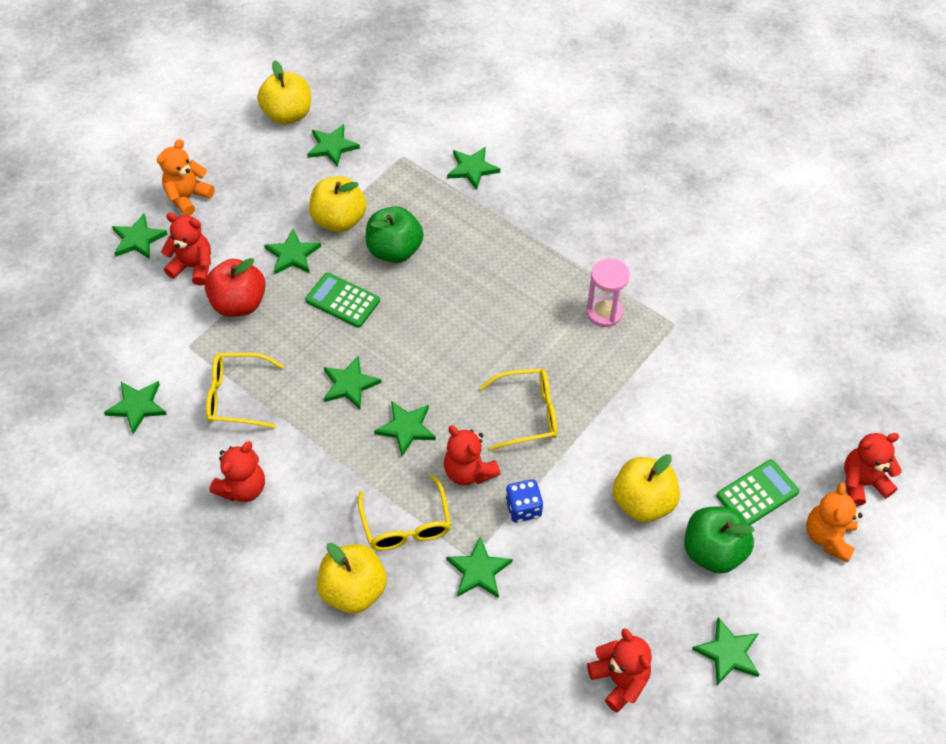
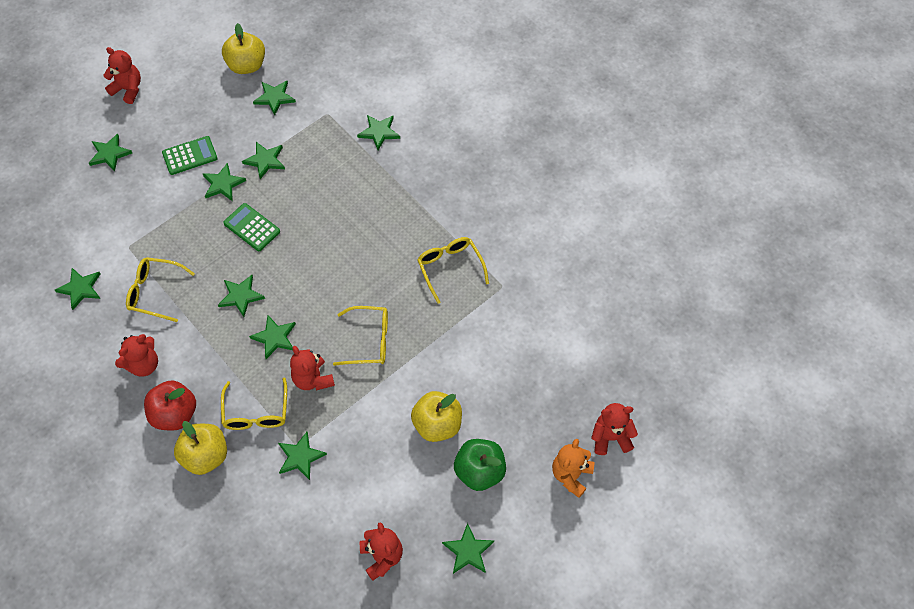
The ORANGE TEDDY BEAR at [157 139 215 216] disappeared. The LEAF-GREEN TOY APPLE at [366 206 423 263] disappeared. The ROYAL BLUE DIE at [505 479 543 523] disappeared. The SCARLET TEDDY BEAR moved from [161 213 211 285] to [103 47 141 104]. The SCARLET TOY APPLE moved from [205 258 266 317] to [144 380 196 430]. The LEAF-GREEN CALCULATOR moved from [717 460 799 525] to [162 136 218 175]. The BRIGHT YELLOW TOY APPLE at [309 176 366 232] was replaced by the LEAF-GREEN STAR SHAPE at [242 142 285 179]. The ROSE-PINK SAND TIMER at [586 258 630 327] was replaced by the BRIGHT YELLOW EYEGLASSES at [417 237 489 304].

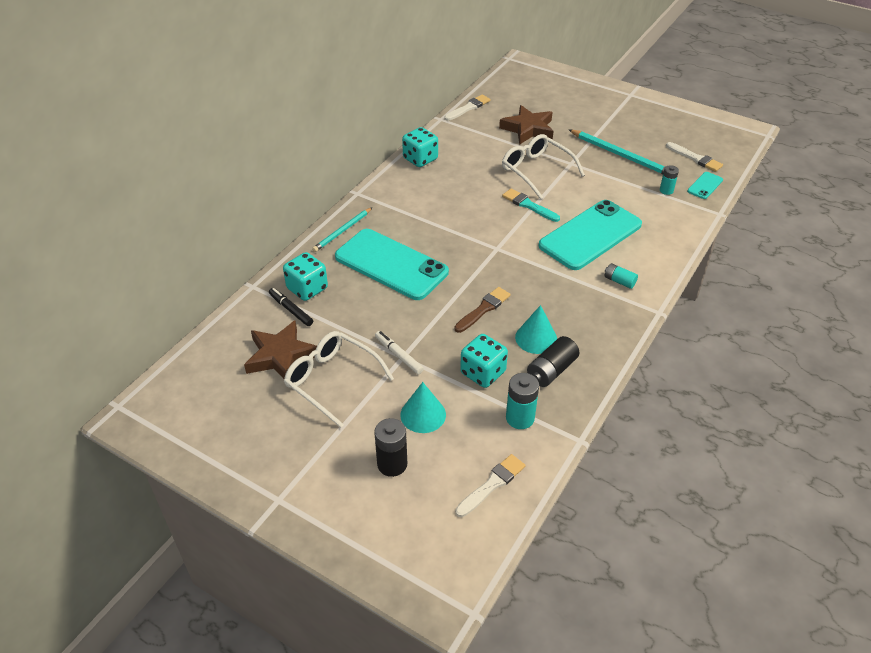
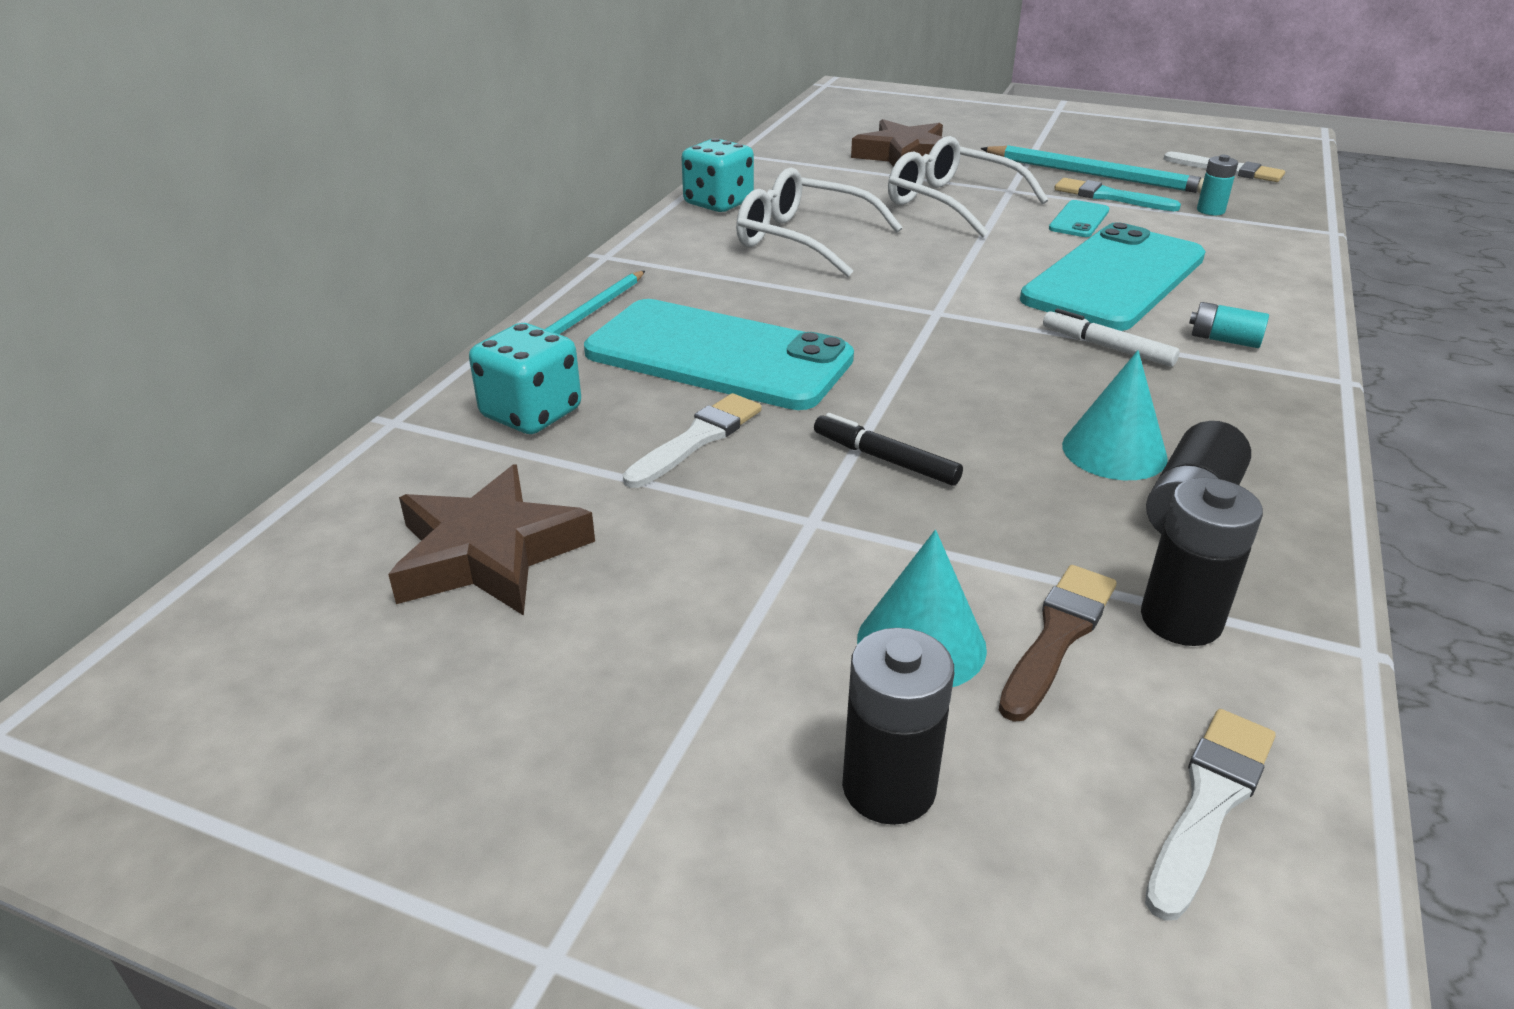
The AQUA DIE at [460 334 508 388] disappeared. The EBONY FELT PEN moved from [269 288 313 326] to [814 413 963 486]. The WHITE EYEGLASSES moved from [284 331 394 428] to [736 168 903 277]. The WHITE FELT PEN moved from [375 331 424 374] to [1043 308 1180 367]. The WHITE PAINT BRUSH moved from [444 95 490 121] to [623 393 762 488]. The RUSSET PAINT BRUSH moved from [454 287 511 333] to [999 565 1117 722]. The AQUA PAINT BRUSH moved from [502 189 560 222] to [1054 178 1181 211]. The AQUA SMARTPHONE moved from [687 172 723 199] to [1049 200 1109 237]. The AQUA AA BATTERY at [506 373 539 429] became the EBONY AA BATTERY at [1141 478 1263 646].

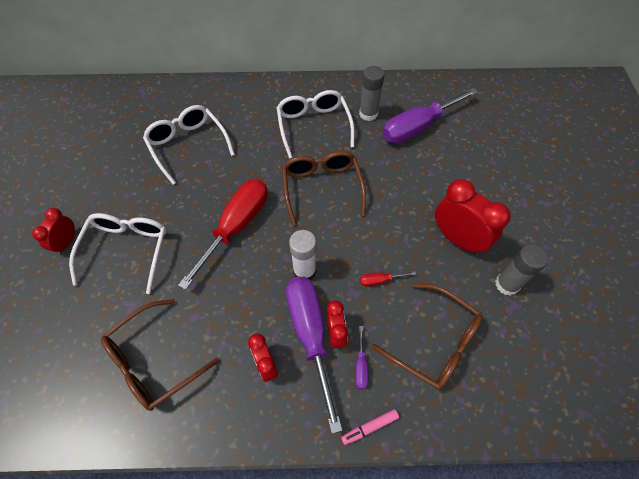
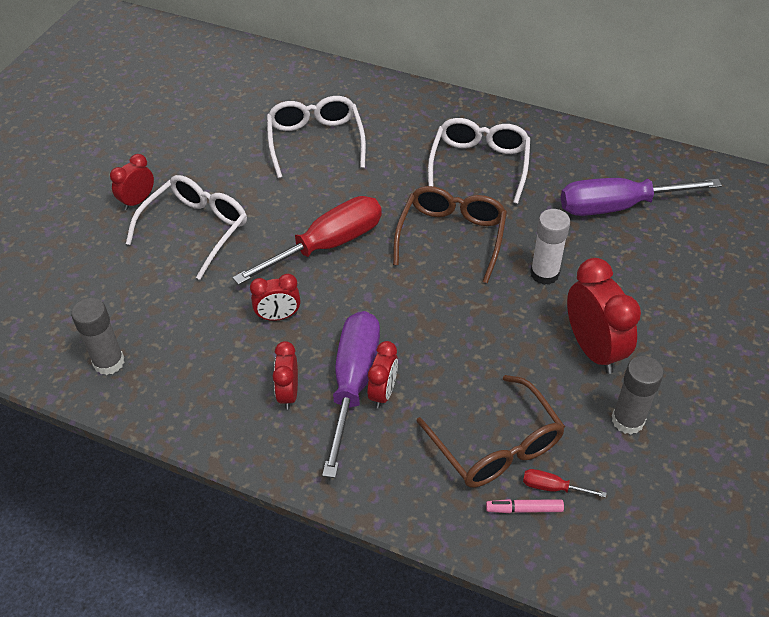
The RUSSET EYEGLASSES at [101 299 219 411] disappeared. The PURPLE HAND SCREWDRIVER at [355 326 368 389] disappeared. The SCARLET ALARM CLOCK at [250 274 301 321] appeared. The WHITE GLUE STICK moved from [289 230 316 280] to [530 209 570 285]. The ROSE-PINK FELT PEN moved from [341 409 399 445] to [486 499 564 513]. The GRAY GLUE STICK moved from [359 66 385 121] to [71 298 124 375]. The SCARLET HAND SCREWDRIVER moved from [360 271 416 287] to [523 469 607 498].

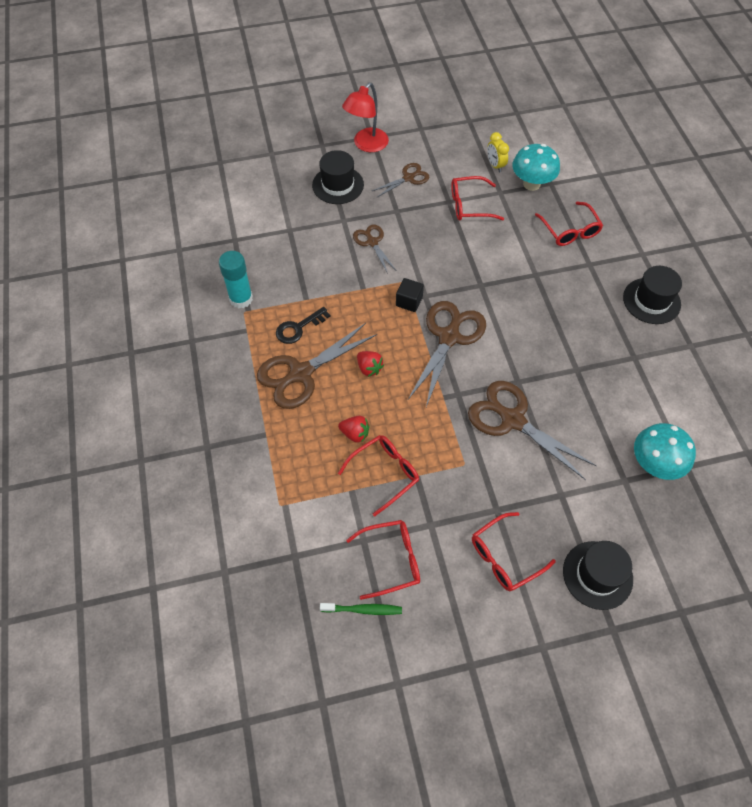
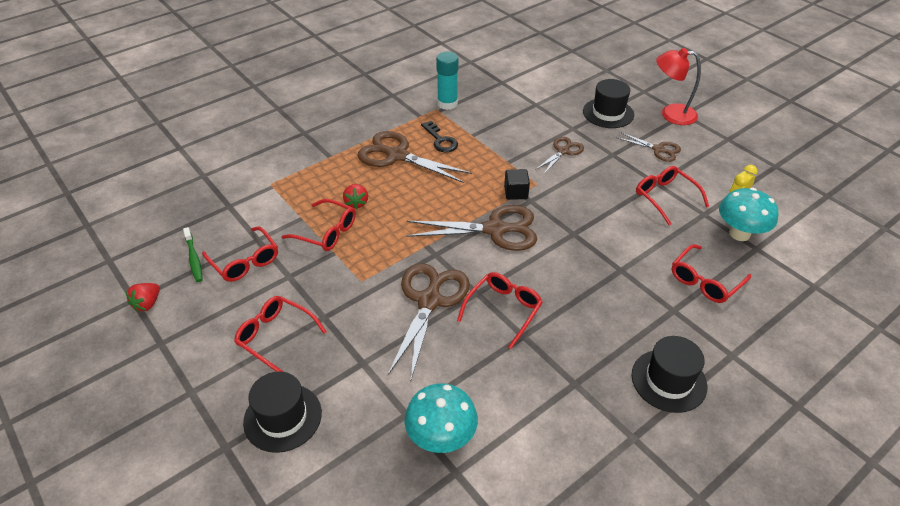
The SCARLET EYEGLASSES at [457 272 543 349] appeared. The SCARLET BERRY moved from [357 351 384 377] to [126 283 160 312]. The EBONY LATCHKEY at [276 307 330 344] turned 150 degrees counterclockwise.

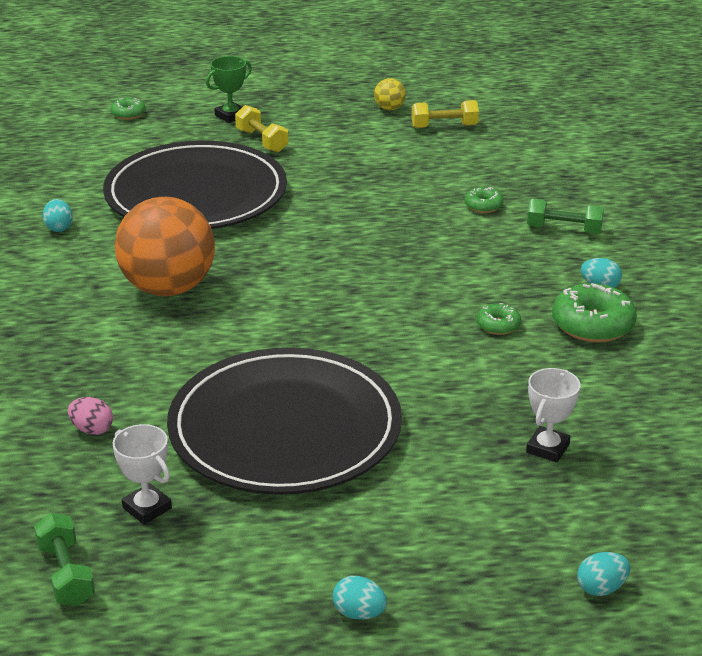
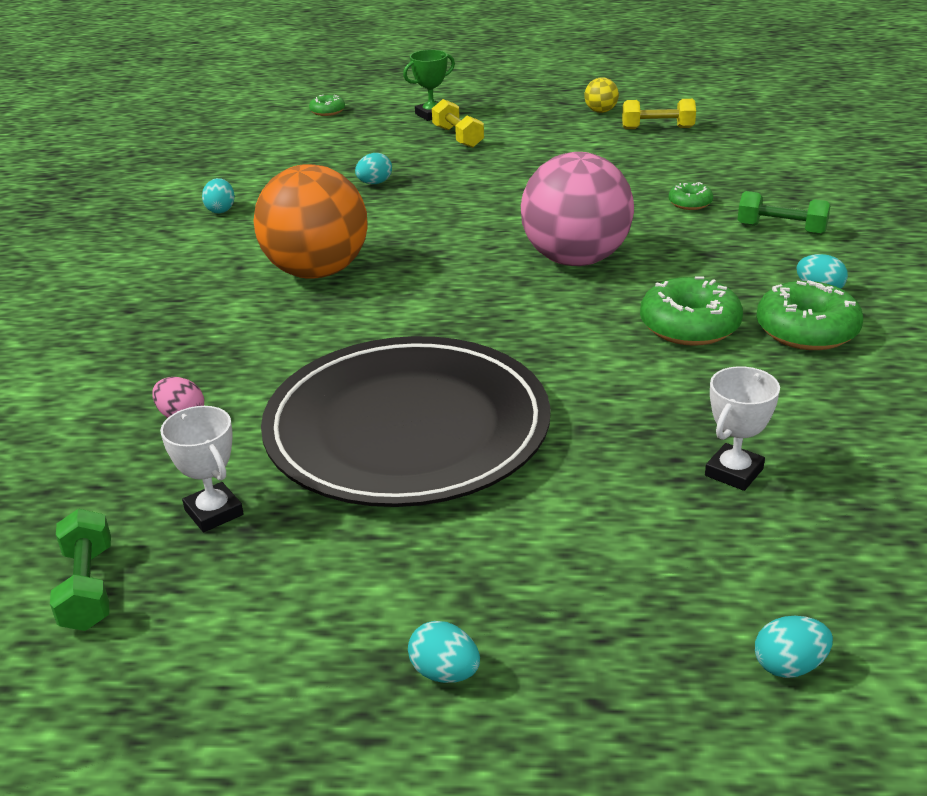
The ROSE-PINK BALL at [521 152 634 266] appeared. The EBONY DINNER PLATE at [103 141 287 229] was replaced by the AQUA TOY EGG at [355 153 392 184]. The LEAF-GREEN DONUT at [477 303 521 335] changed to 1.89 times the size.

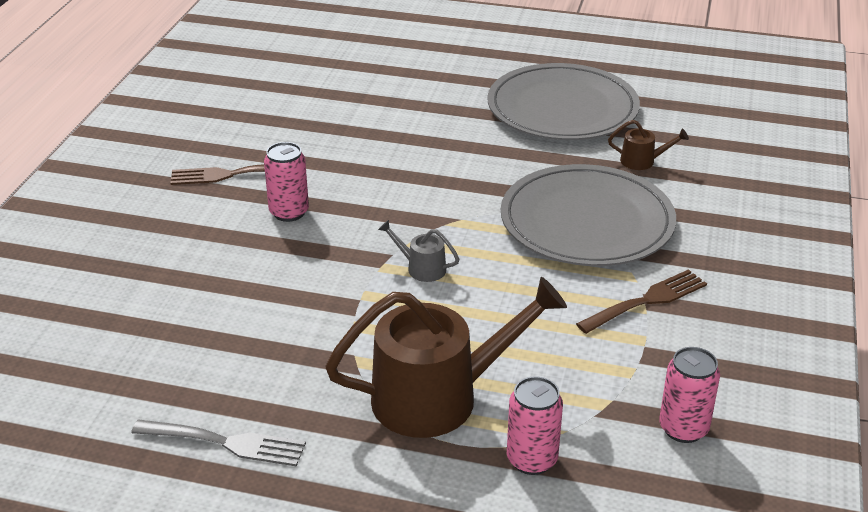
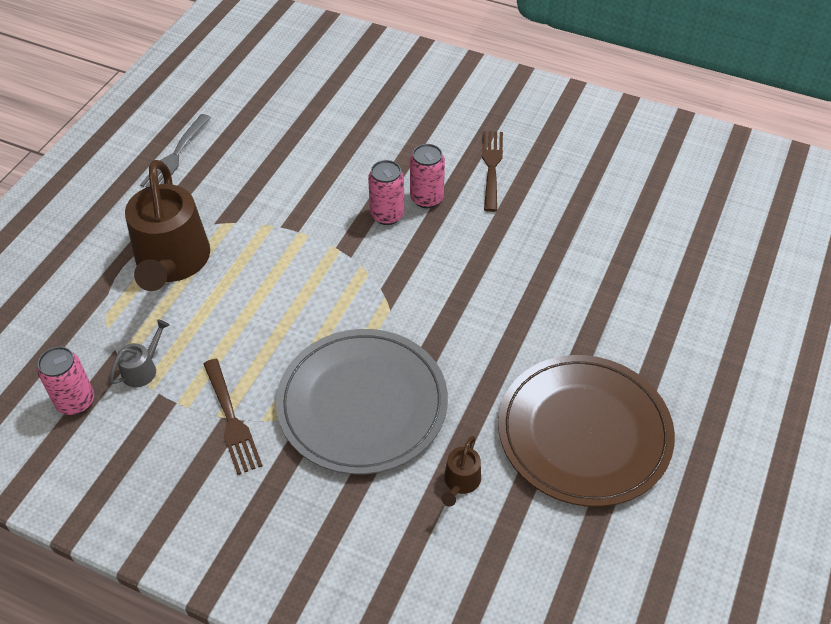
The GRAY SPRINKLING CAN moved from [378 220 459 282] to [109 319 169 387]. The ROSE-PINK CAN moved from [507 376 563 475] to [368 160 404 225]. The GRAY DINNER PLATE at [487 63 640 140] became the RUSSET DINNER PLATE at [498 355 675 507].

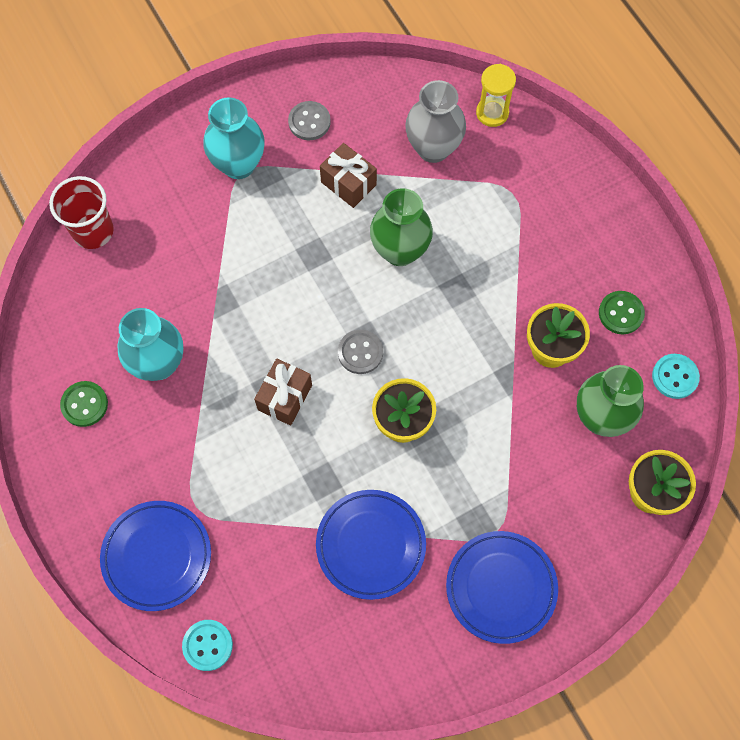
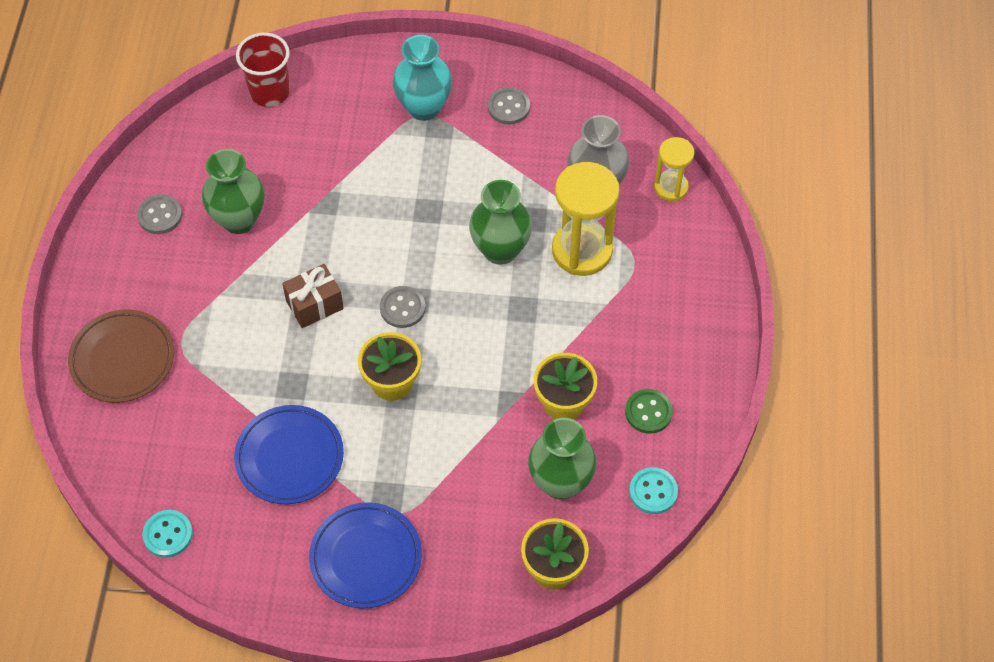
The RUSSET WRAPPED GIFT at [320 143 377 208] disappeared. The BRIGHT YELLOW SAND TIMER at [552 162 620 276] appeared. The AQUA SHIRT BUTTON moved from [182 620 233 671] to [142 510 193 558]. The LEAF-GREEN SHIRT BUTTON at [60 381 108 427] became the GRAY SHIRT BUTTON at [137 194 182 234]. The ROYAL BLUE DINNER PLATE at [100 501 211 611] became the RUSSET DINNER PLATE at [68 310 175 403]. The AQUA TALL VASE at [117 308 183 381] became the LEAF-GREEN TALL VASE at [202 149 265 234].

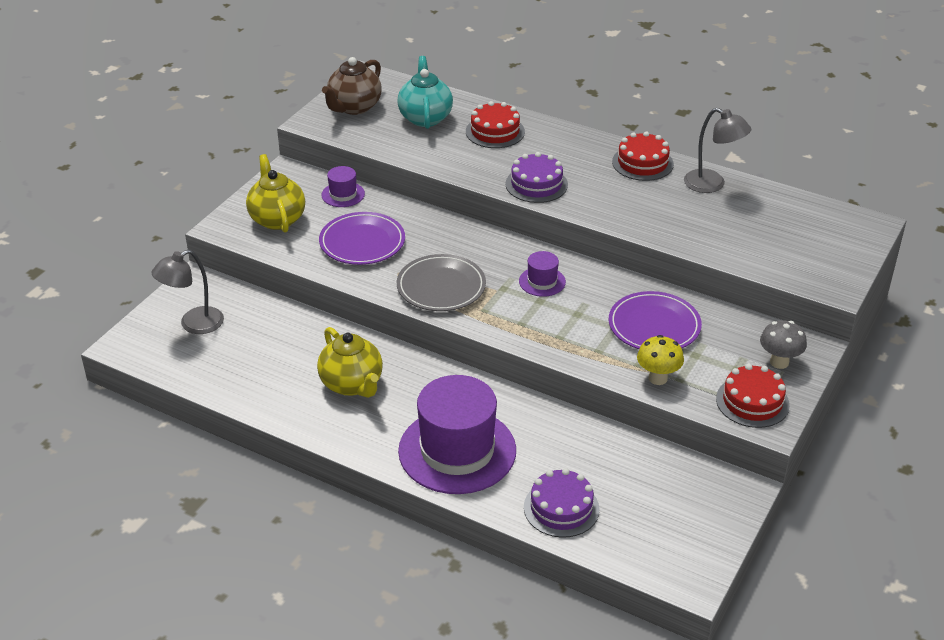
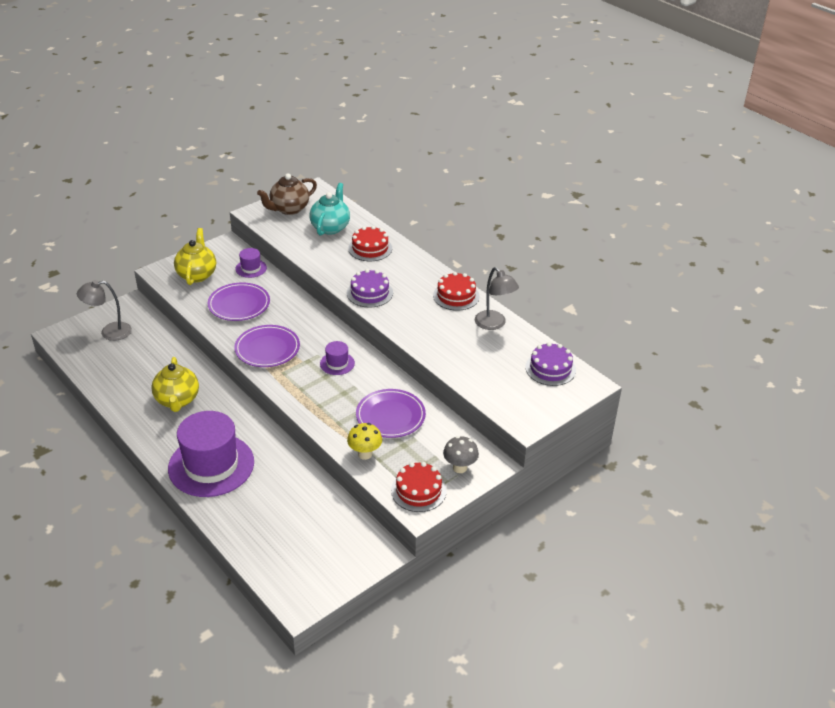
The PURPLE CAKE moved from [524 468 599 538] to [525 342 576 386]. The GRAY DINNER PLATE at [397 254 486 311] became the PURPLE DINNER PLATE at [234 325 300 367].

